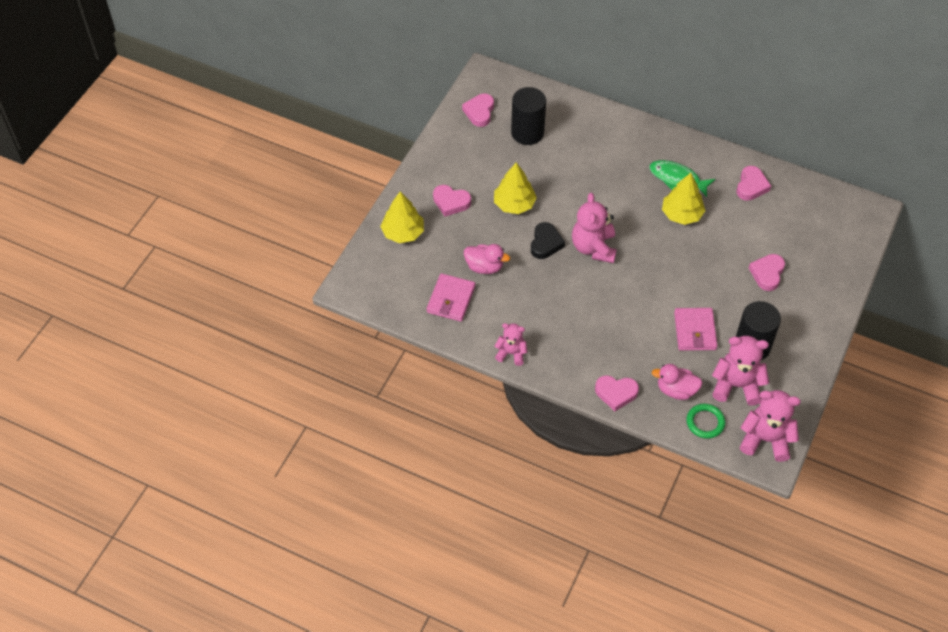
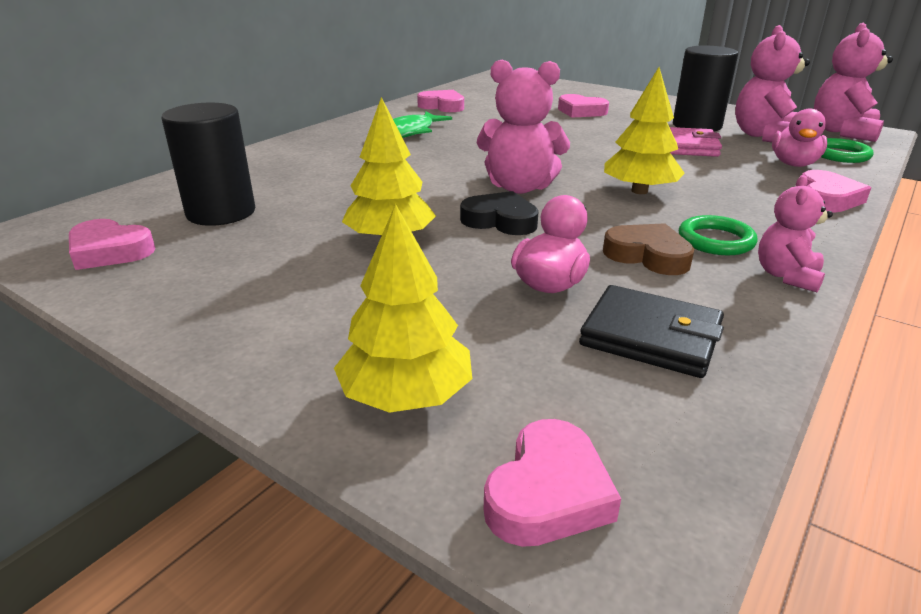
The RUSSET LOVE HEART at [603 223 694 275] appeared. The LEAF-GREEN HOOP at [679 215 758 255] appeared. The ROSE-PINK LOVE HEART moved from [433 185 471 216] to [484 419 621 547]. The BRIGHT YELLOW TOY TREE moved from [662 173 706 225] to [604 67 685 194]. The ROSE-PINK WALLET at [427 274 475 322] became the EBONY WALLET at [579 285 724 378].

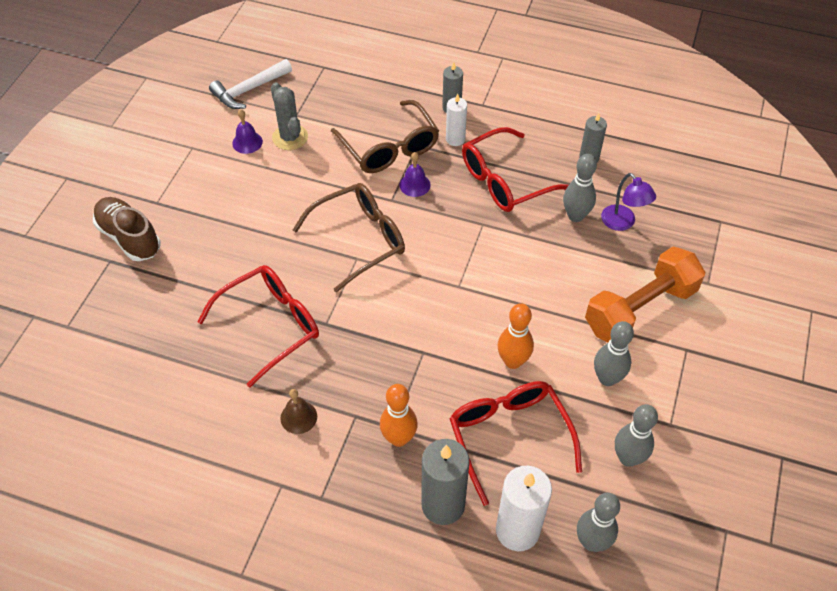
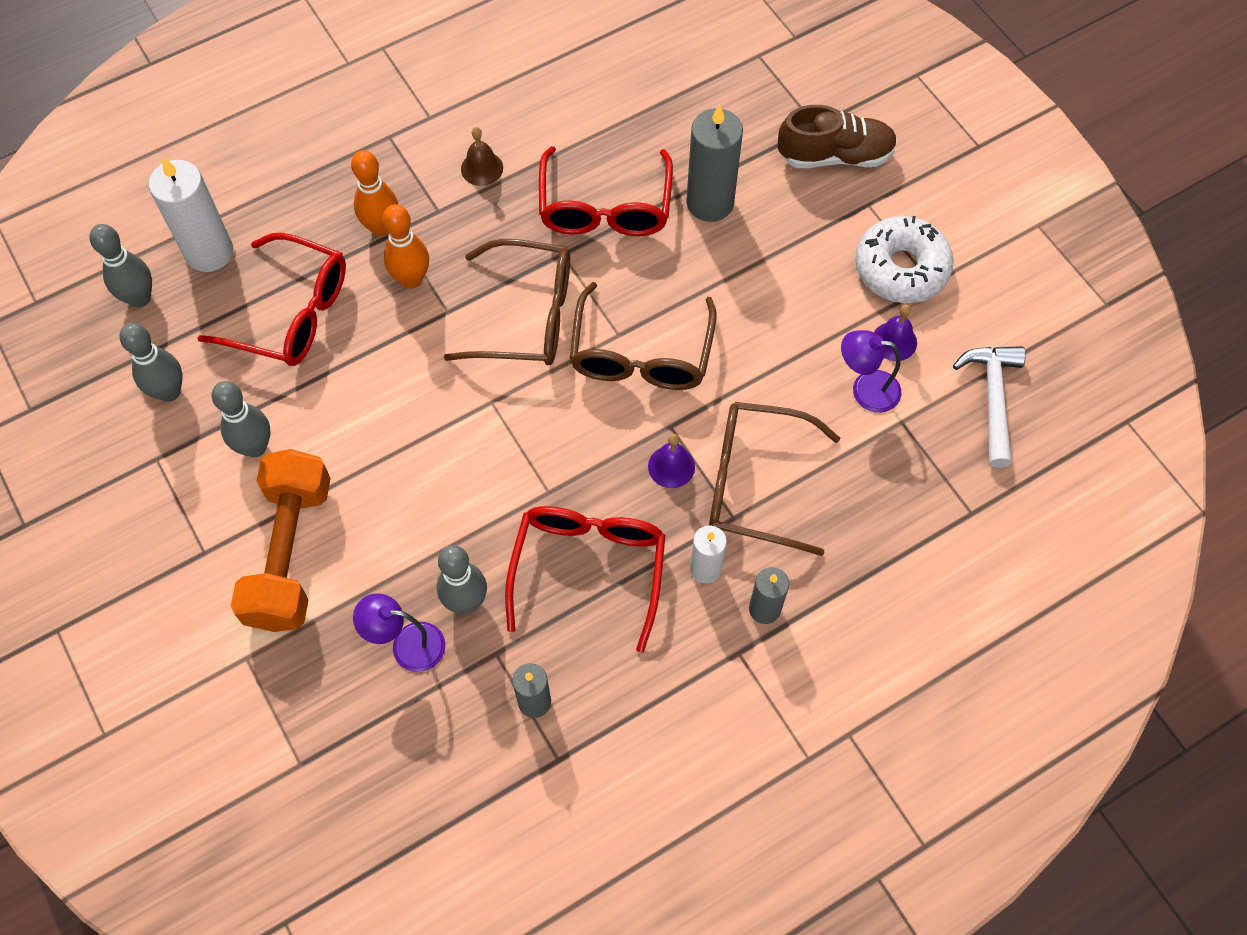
The RUSSET EYEGLASSES at [444 239 570 365] appeared. The WHITE DONUT at [855 216 954 303] appeared. The GRAY PILLAR CANDLE moved from [421 439 470 525] to [686 104 743 222]. The ORANGE TENPIN moved from [498 303 534 369] to [383 204 429 289]. The GRAY PRICKLY PLANT at [271 82 308 150] was replaced by the PURPLE DESK LAMP at [841 330 901 413].

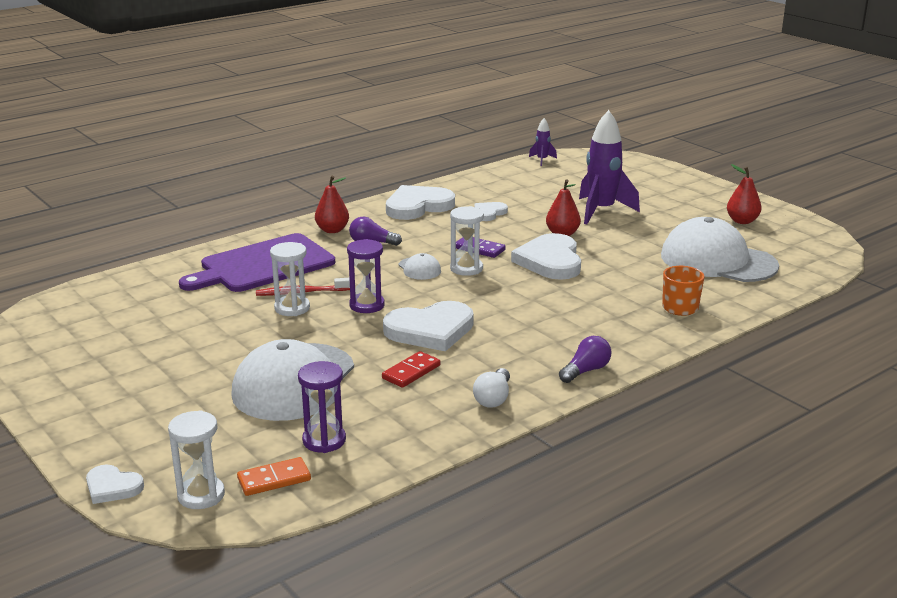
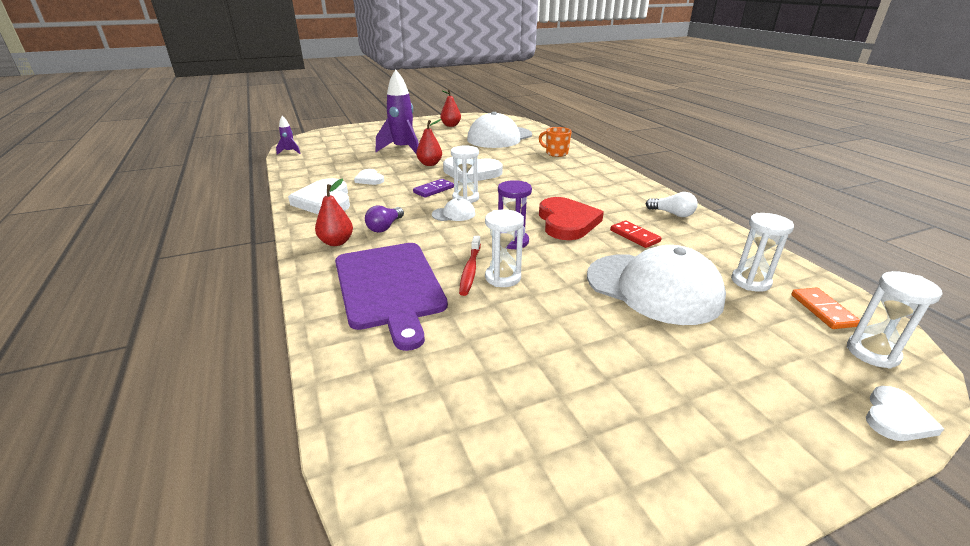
The PURPLE BULB at [559 336 611 383] disappeared. The PURPLE SAND TIMER at [298 361 346 453] became the WHITE SAND TIMER at [731 213 794 292]. The WHITE LOVE HEART at [383 301 474 351] became the SCARLET LOVE HEART at [539 197 604 240].

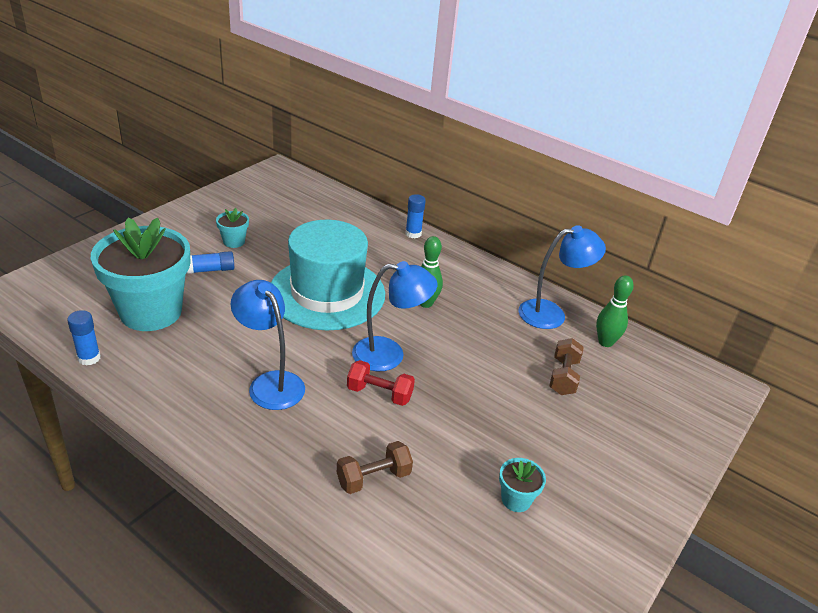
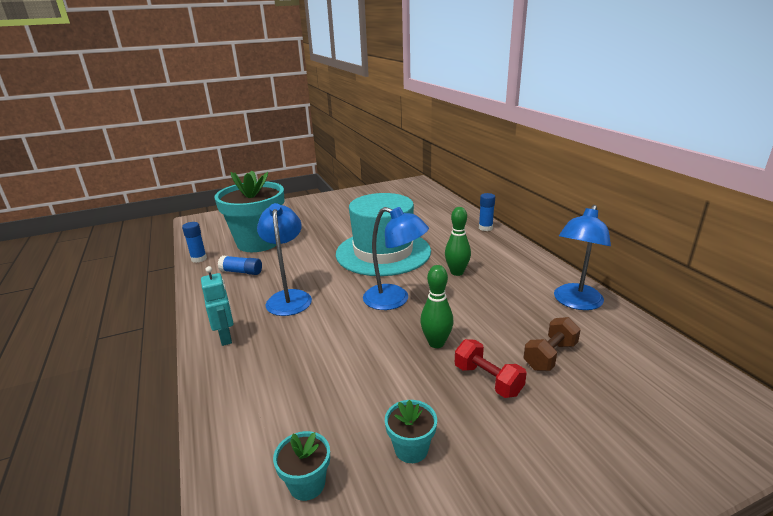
The RUSSET DUMBBELL at [337 441 413 494] disappeared. The AQUA ROBOT FIGURE at [201 266 234 346] appeared. The ROYAL BLUE GLUE STICK moved from [187 251 234 274] to [218 256 262 275]. The AQUA PLANT POT moved from [216 208 249 248] to [273 431 330 501]. The SCARLET DUMBBELL moved from [347 360 415 406] to [455 339 527 398]. The LEAF-GREEN TENPIN moved from [596 275 634 347] to [420 265 453 348]. The ROYAL BLUE DESK LAMP at [518 225 606 329] turned 105 degrees clockwise.

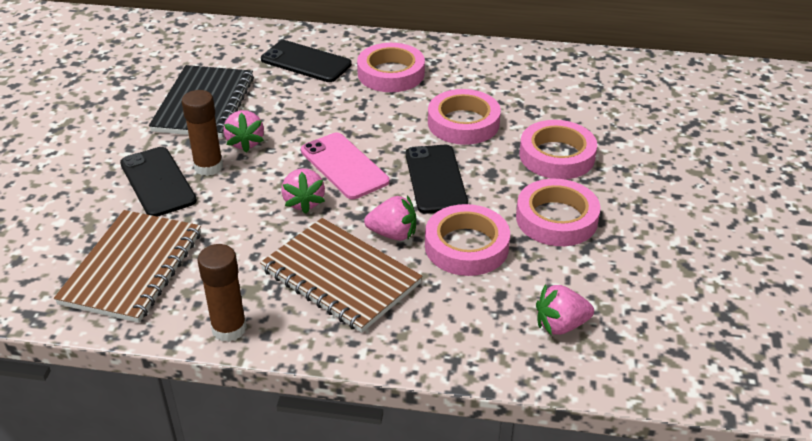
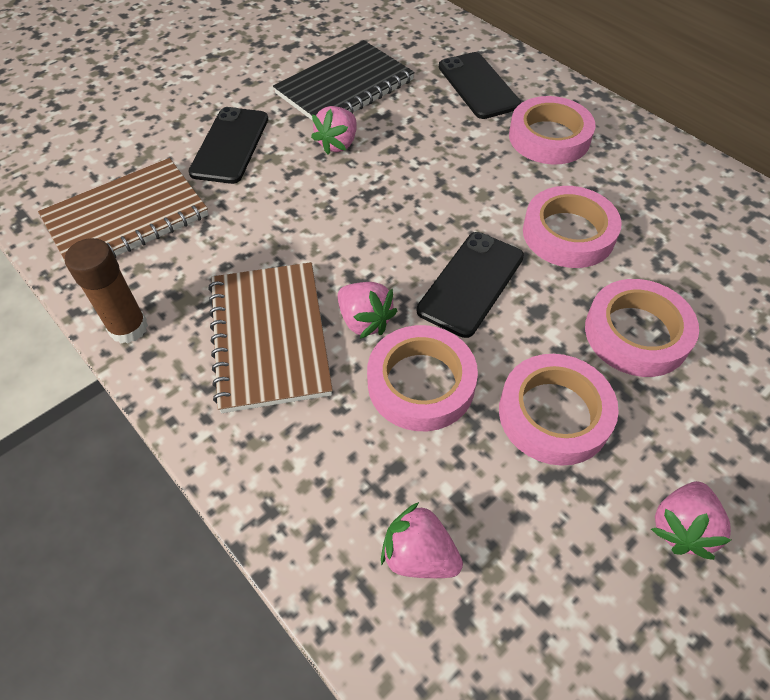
The RUSSET GLUE STICK at [182 90 223 176] disappeared. The ROSE-PINK SMARTPHONE at [301 132 389 199] disappeared. The ROSE-PINK BERRY moved from [281 168 325 214] to [651 481 731 560].

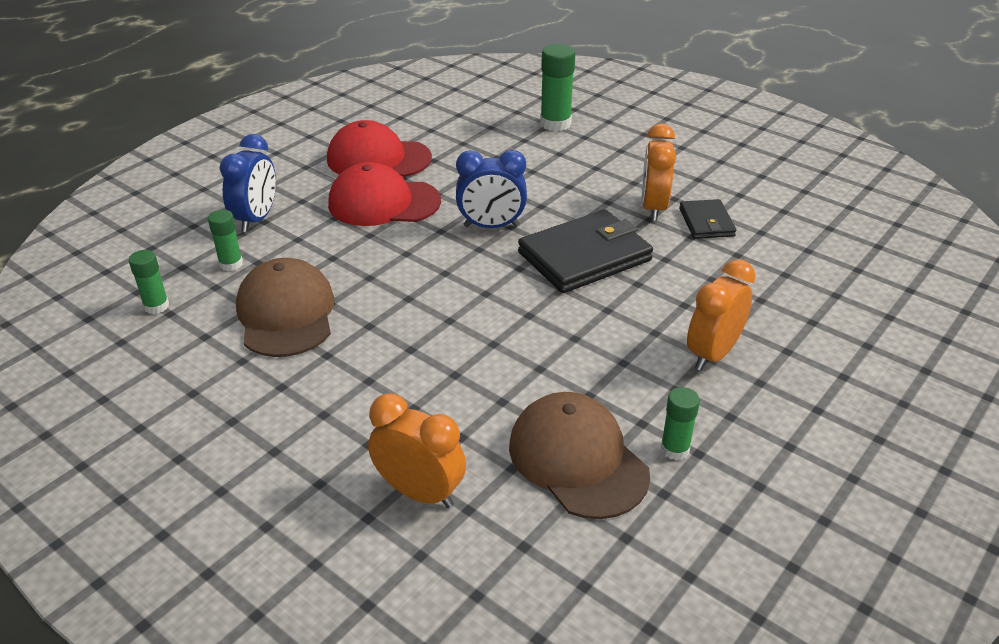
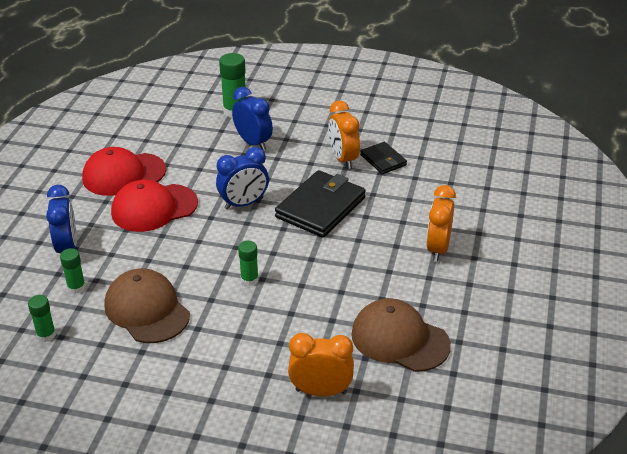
The ROYAL BLUE ALARM CLOCK at [232 87 273 151] appeared. The LEAF-GREEN GLUE STICK moved from [660 387 700 460] to [238 241 259 286].

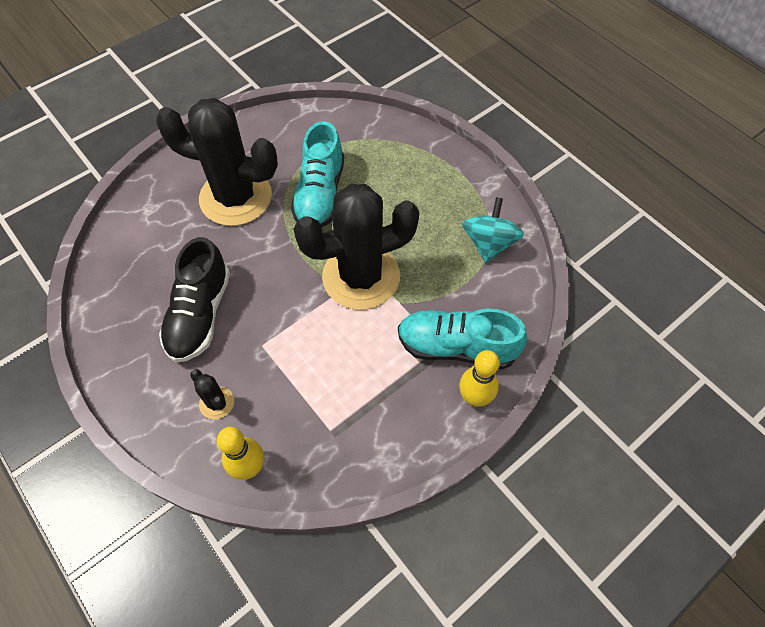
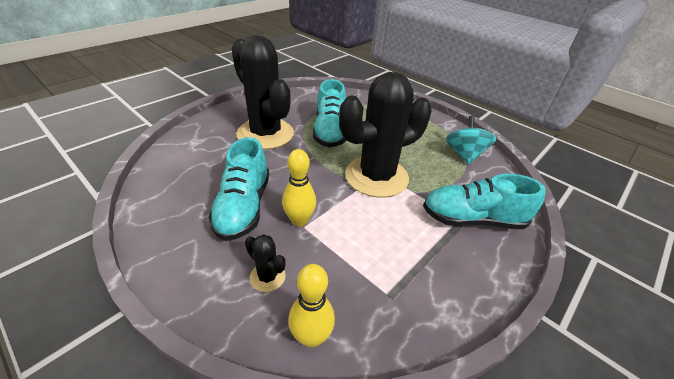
The BRIGHT YELLOW TENPIN moved from [459 350 500 407] to [282 149 316 227]. The EBONY LACE-UP SHOE at [159 237 230 363] became the AQUA LACE-UP SHOE at [208 137 269 241]. The EBONY PRICKLY PLANT at [156 98 278 226] turned 45 degrees clockwise.

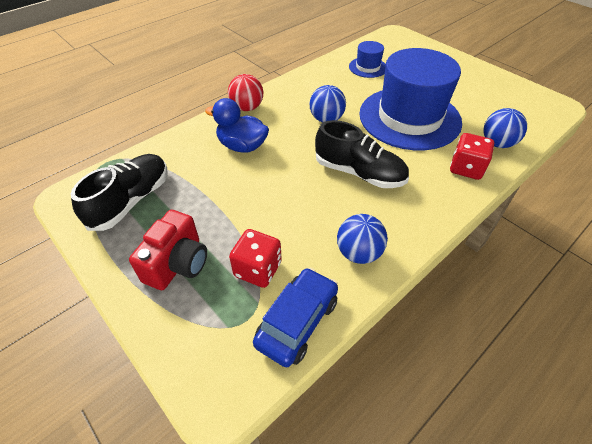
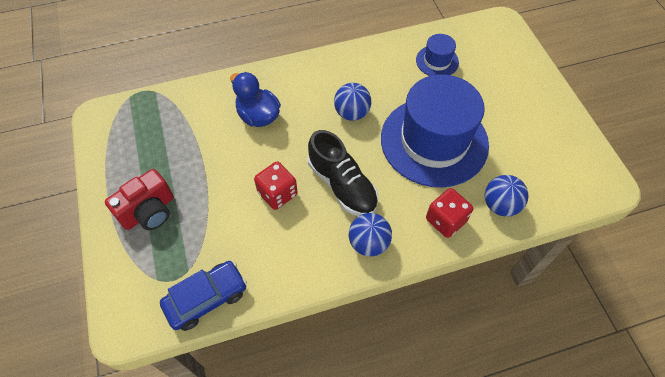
The EBONY LACE-UP SHOE at [71 154 168 231] disappeared. The SCARLET BALL at [228 74 263 111] disappeared. The SCARLET DIE moved from [229 229 282 288] to [254 161 298 210]. The ROYAL BLUE BALL moved from [337 214 388 264] to [349 213 392 256].

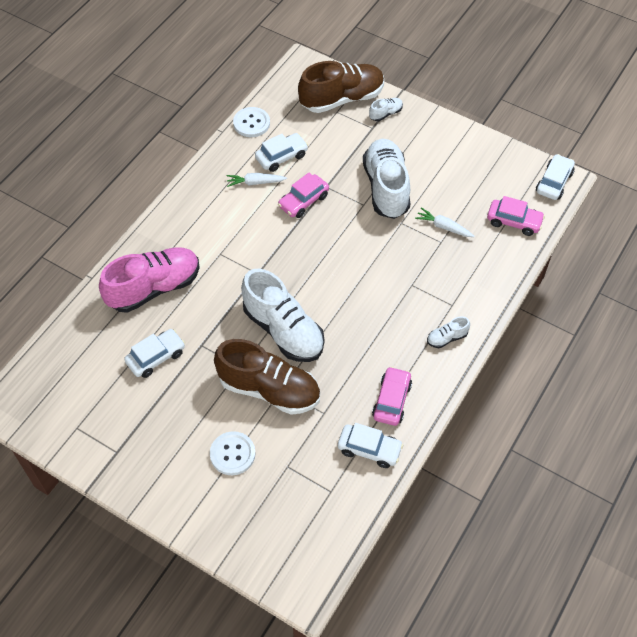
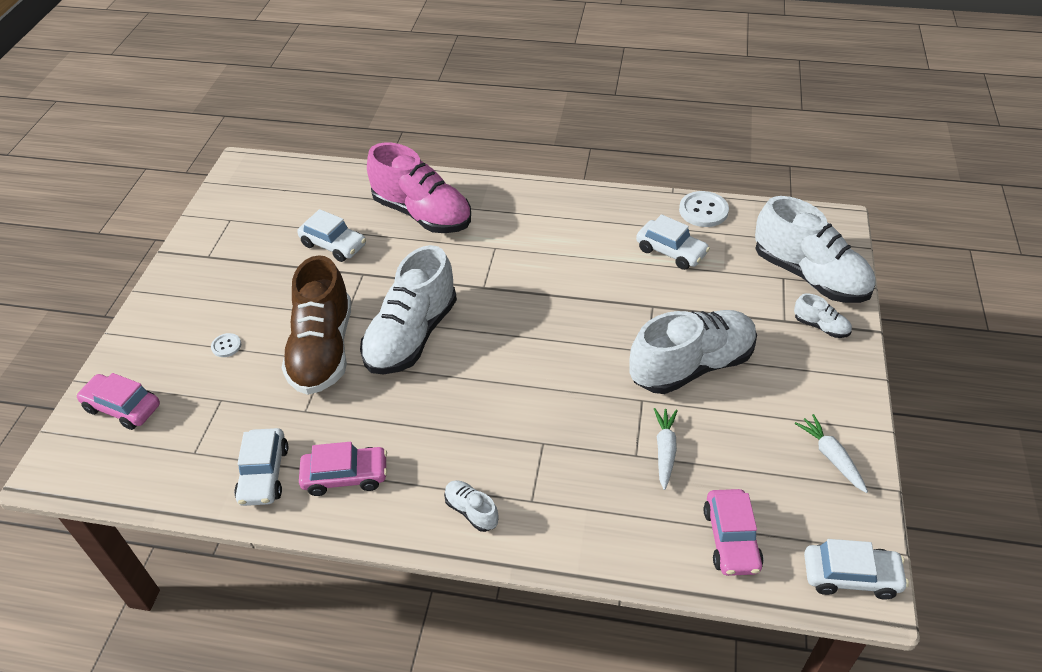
The WHITE TOY CARROT moved from [227 173 287 187] to [795 414 868 493]. The ROSE-PINK AUTOMOBILE moved from [278 173 329 218] to [76 373 160 430]. The RUSSET LACE-UP SHOE at [298 61 384 113] became the WHITE LACE-UP SHOE at [755 196 875 303]. The WHITE SHIRT BUTTON at [210 431 255 475] changed to 0.53 times the size.

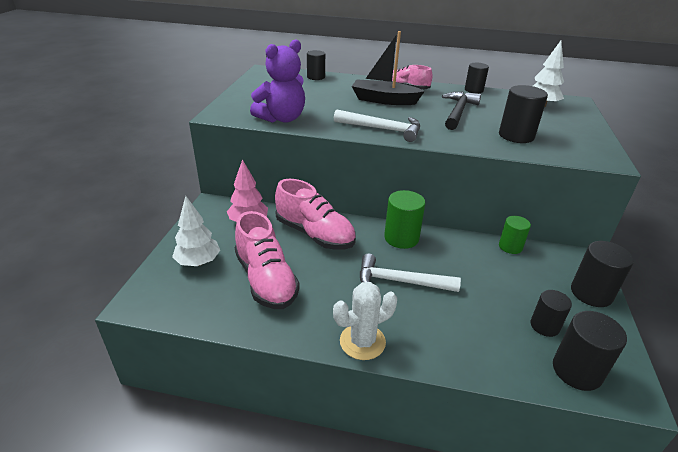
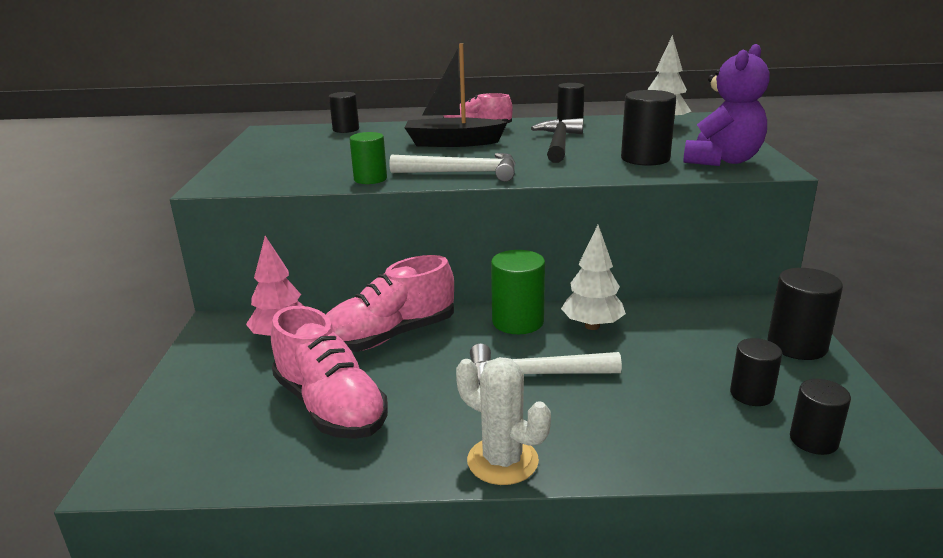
The WHITE TOY TREE moved from [172 196 220 266] to [561 225 626 330]. The PURPLE TEDDY BEAR moved from [250 39 305 123] to [683 44 770 166]. The LEAF-GREEN SOLID CYLINDER moved from [499 216 531 254] to [350 132 387 184]. The ROSE-PINK LACE-UP SHOE at [275 179 356 250] turned 120 degrees clockwise. The WHITE PRICKLY PLANT at [333 282 397 360] turned 75 degrees clockwise. The EBONY SOLID CYLINDER at [553 311 627 391] changed to 0.66 times the size.

